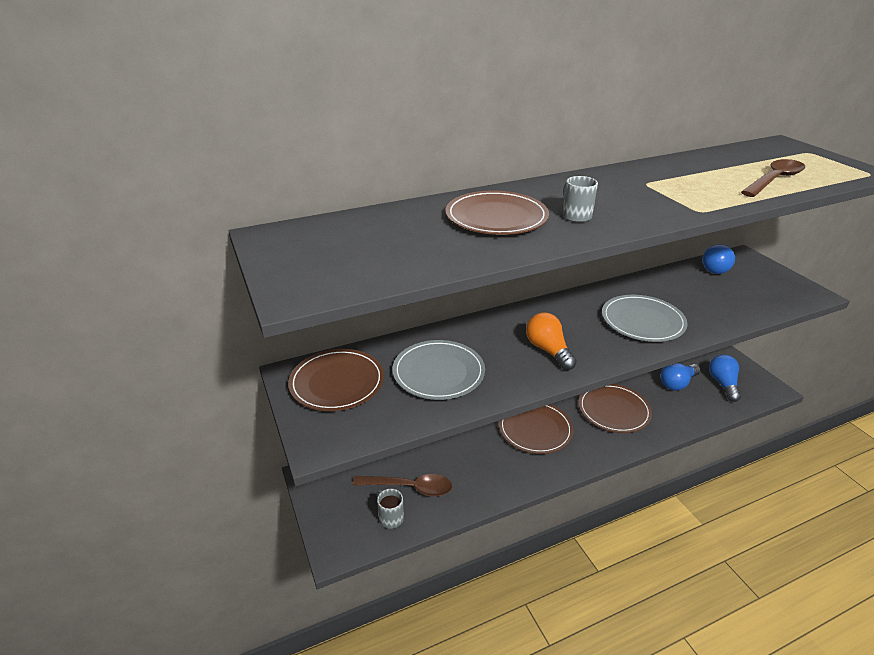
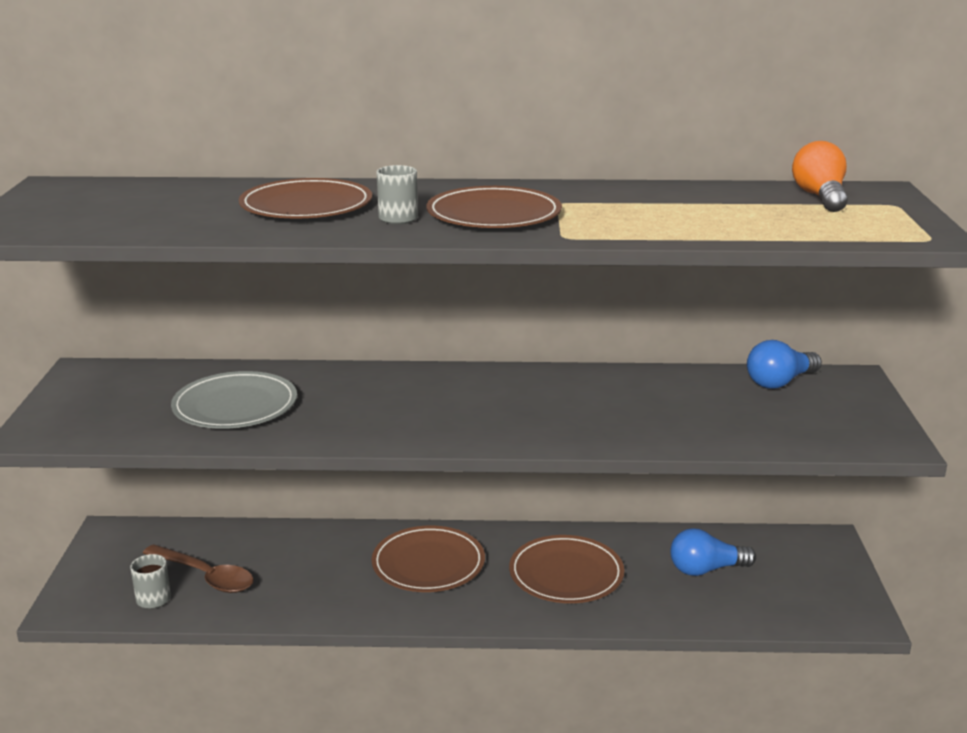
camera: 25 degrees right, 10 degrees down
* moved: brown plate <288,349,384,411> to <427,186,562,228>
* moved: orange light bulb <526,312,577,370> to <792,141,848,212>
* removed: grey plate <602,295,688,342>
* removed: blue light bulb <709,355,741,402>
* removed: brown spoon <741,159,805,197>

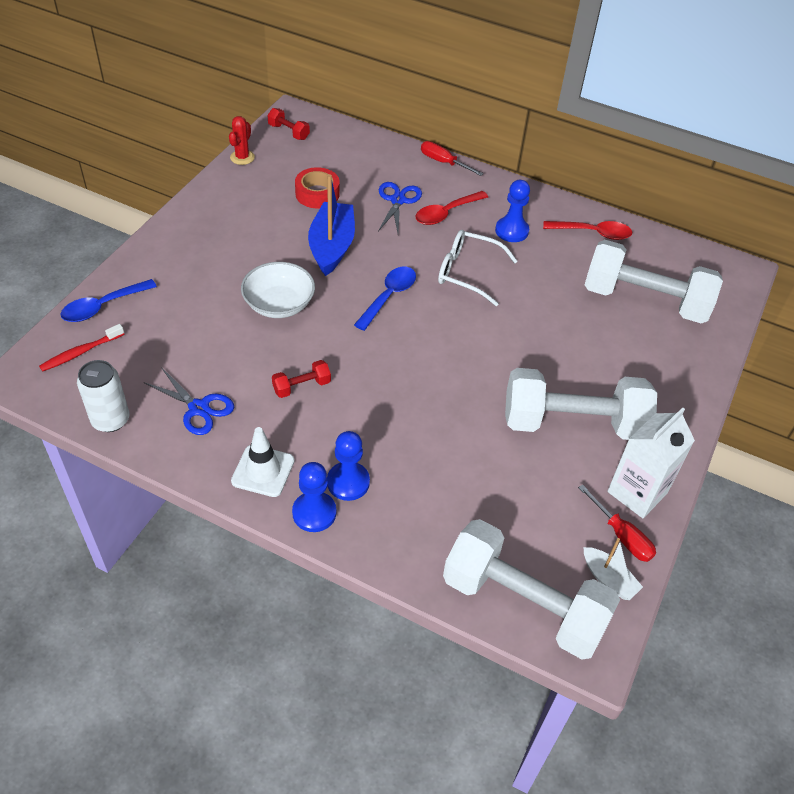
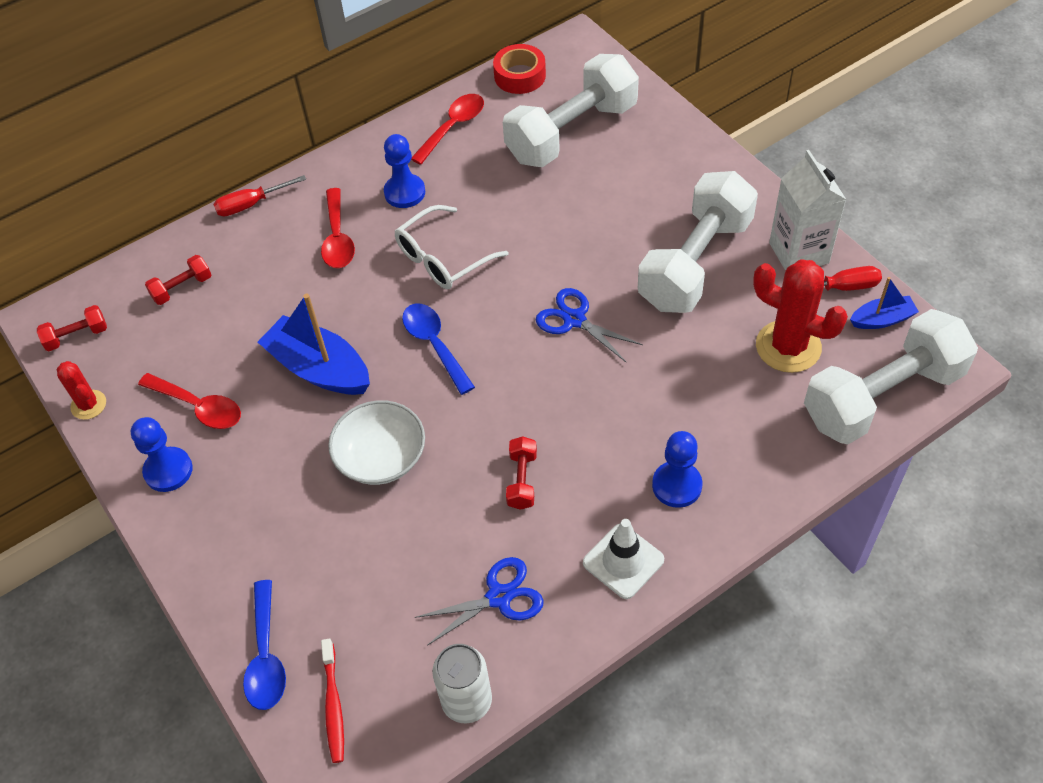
camera: 55 degrees left, 5 degrees up
* moved: blue pawn <292,462,336,532> to <131,417,193,492>
* added: red spoon <138,373,241,429>
* added: red dumbbell <145,255,211,305>
* moved: red tape <295,167,340,208> to <493,44,546,94>
* moved: blue scissors <378,182,422,233> to <536,288,643,363>
* added: red cactus <753,259,848,373>
* recoloured: white boat <583,538,643,600> to blue boat <850,277,919,329>

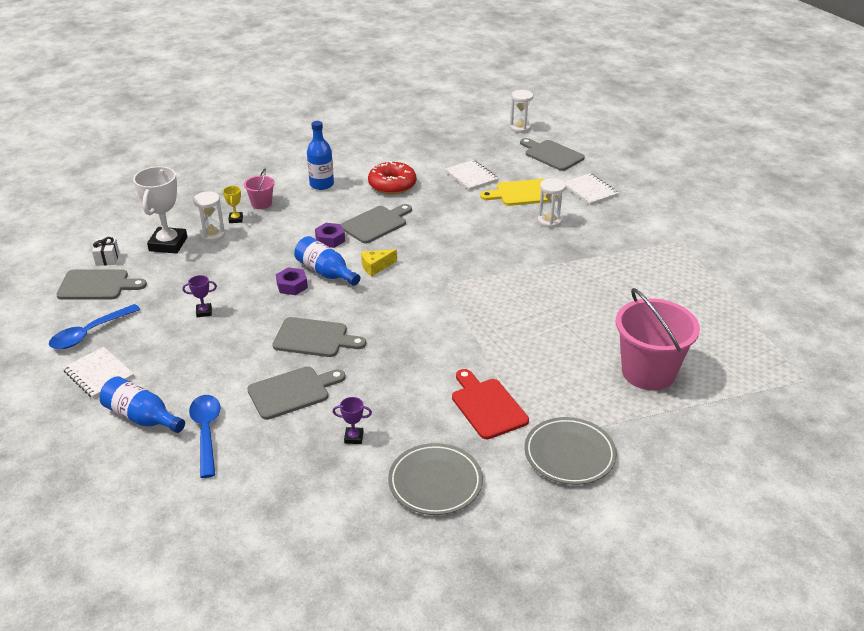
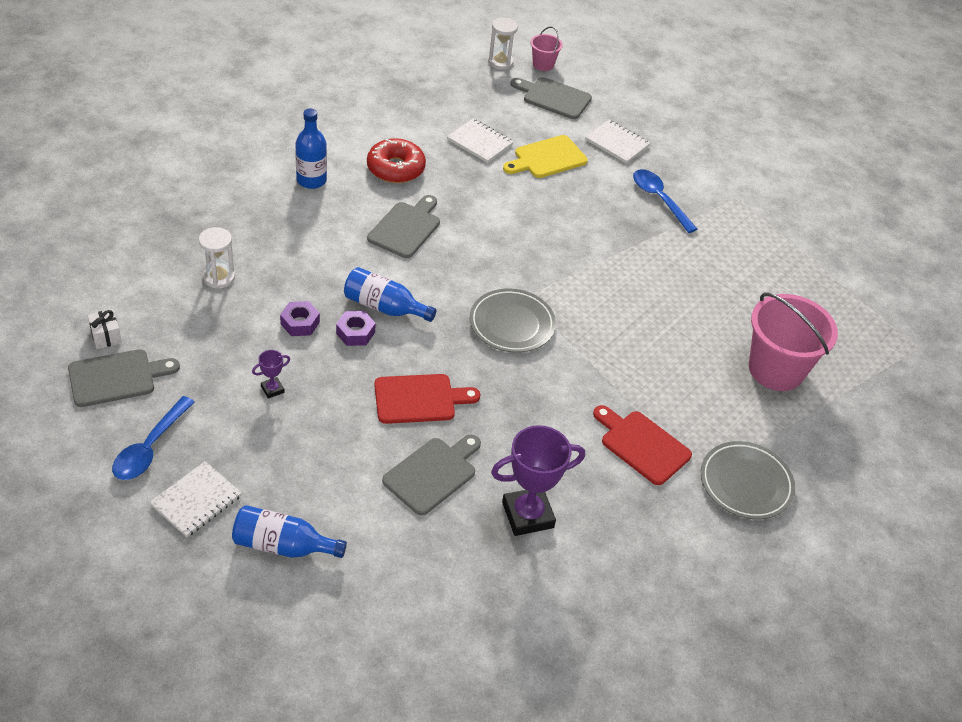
camera: 25 degrees left, 10 degrees up
* turned: white notebook <63,347,134,398> = <149,462,242,537> 75 degrees counterclockwise
* moved: purple nut <315,223,345,248> to <280,301,320,336>
* recoloured: grey cutting board <272,317,366,357> to red cutting board <374,374,480,424>
* moved: grey plate <388,443,483,515> to <470,289,556,353>
* resized: purple trophy <333,397,372,444> = <491,425,585,536> x2.20
* moved: pink bucket <244,168,275,209> to <531,27,563,71>
* moved: blue spoon <189,395,220,478> to <633,169,697,233>
* removed: white trophy <133,166,187,254>
* removed: yellow trophy <223,186,243,223>
* removed: yellow cheese <361,249,397,276>
* removed: white hourglass <537,178,566,228>

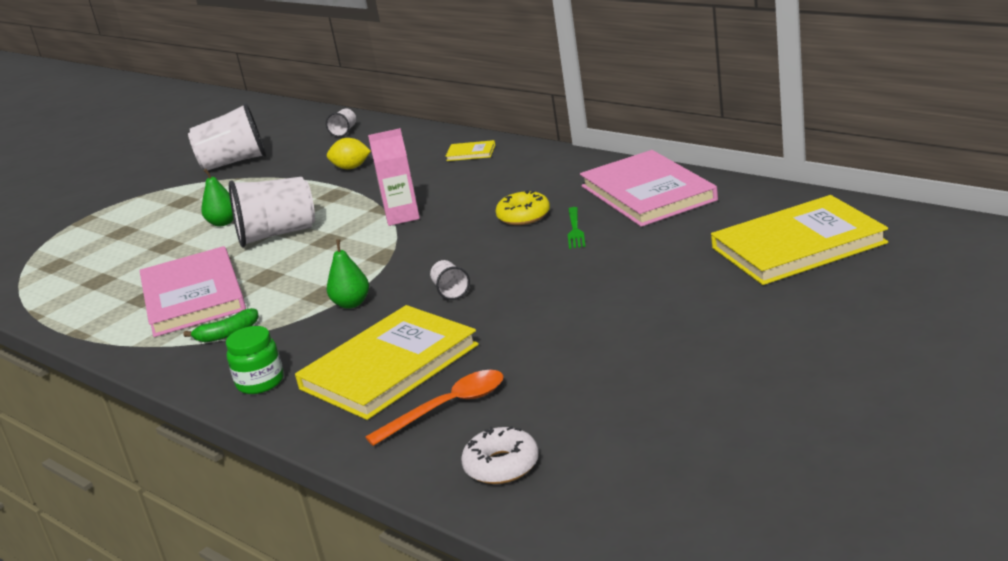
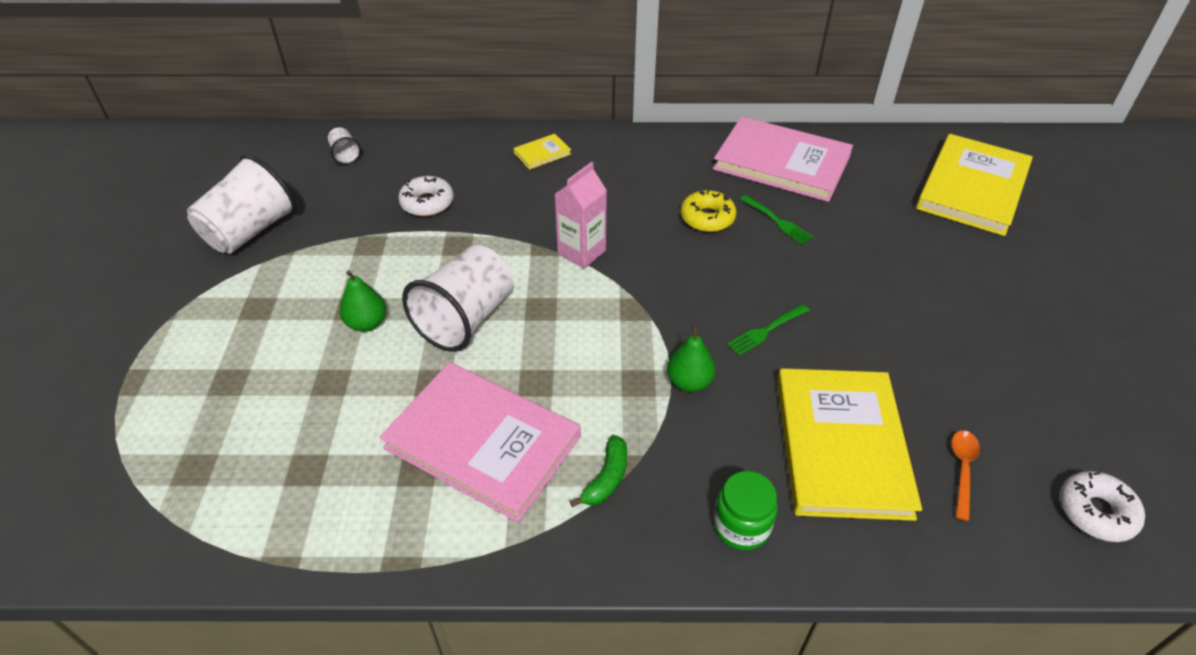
camera: 45 degrees left, 20 degrees up
* replaced: yellow lemon <327,138,371,169> to white donut <398,176,454,217>
* replaced: white cup <430,260,470,300> to green fork <727,304,810,356>
* resized: orange spoon <365,370,503,446> = <951,431,980,521> x0.66

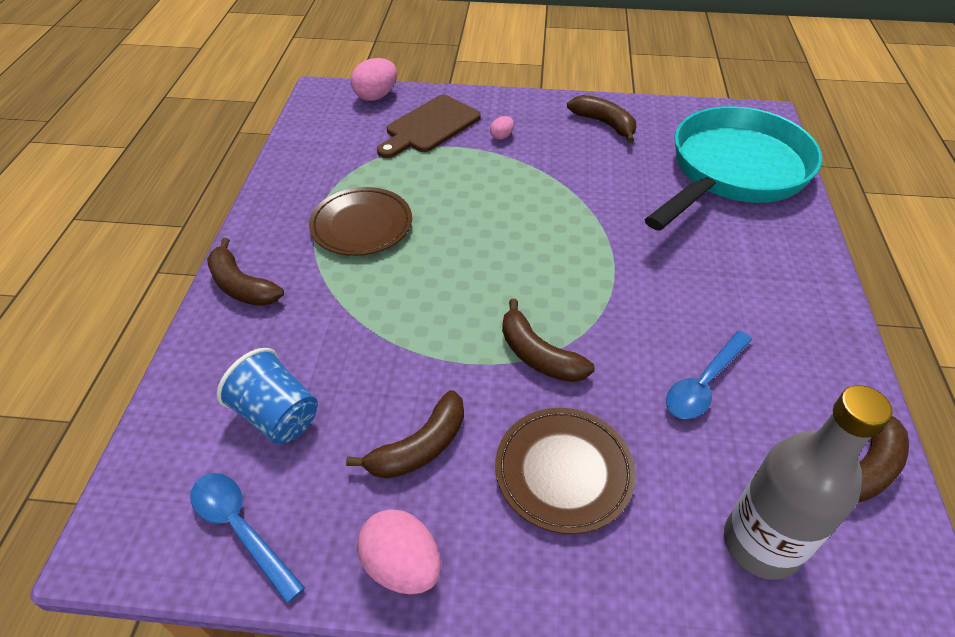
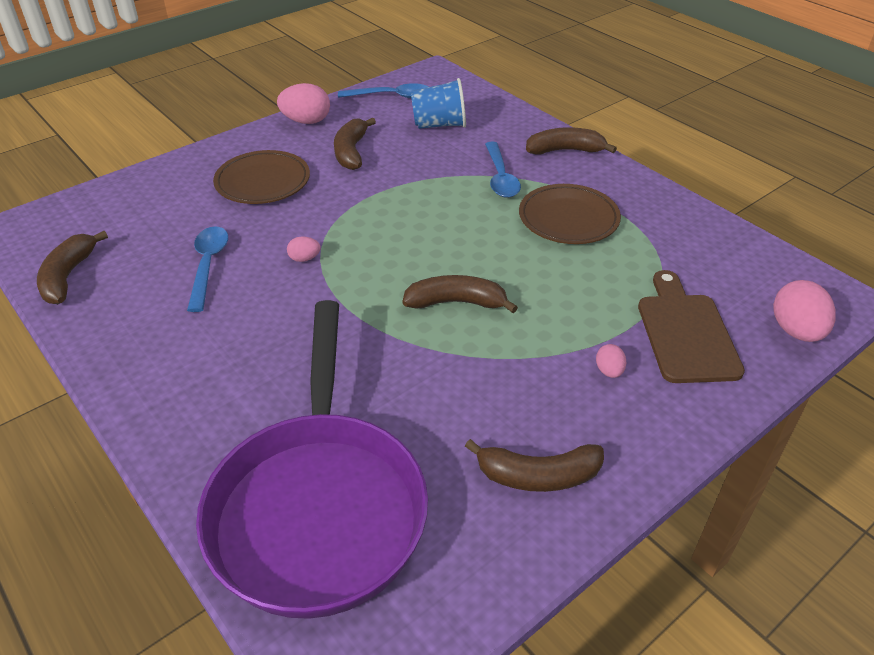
camera: 135 degrees right, 5 degrees down
* recoloured: turquoise pan <644,106,822,231> to purple pan <196,300,428,619>
* added: pink egg <287,237,321,262>
* moved: brown banana <502,299,595,382> to <402,275,518,313>
* added: blue spoon <485,142,521,198>
* removed: grey bottle <724,385,893,580>

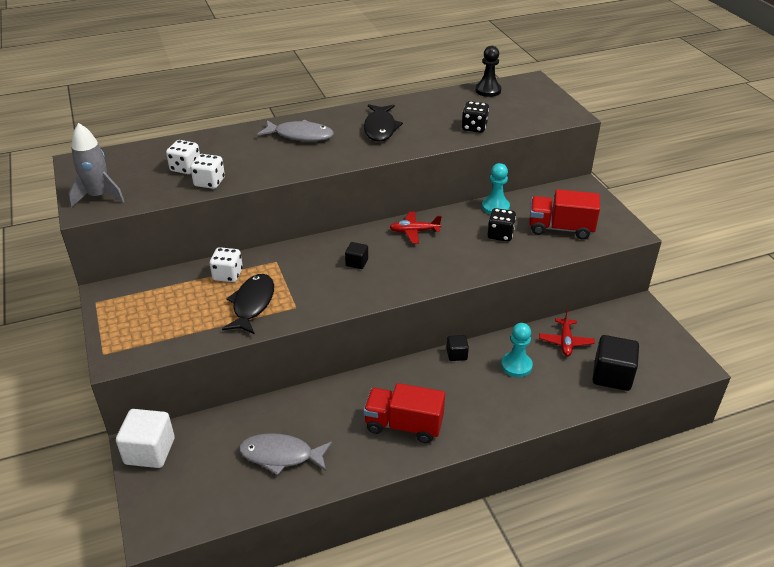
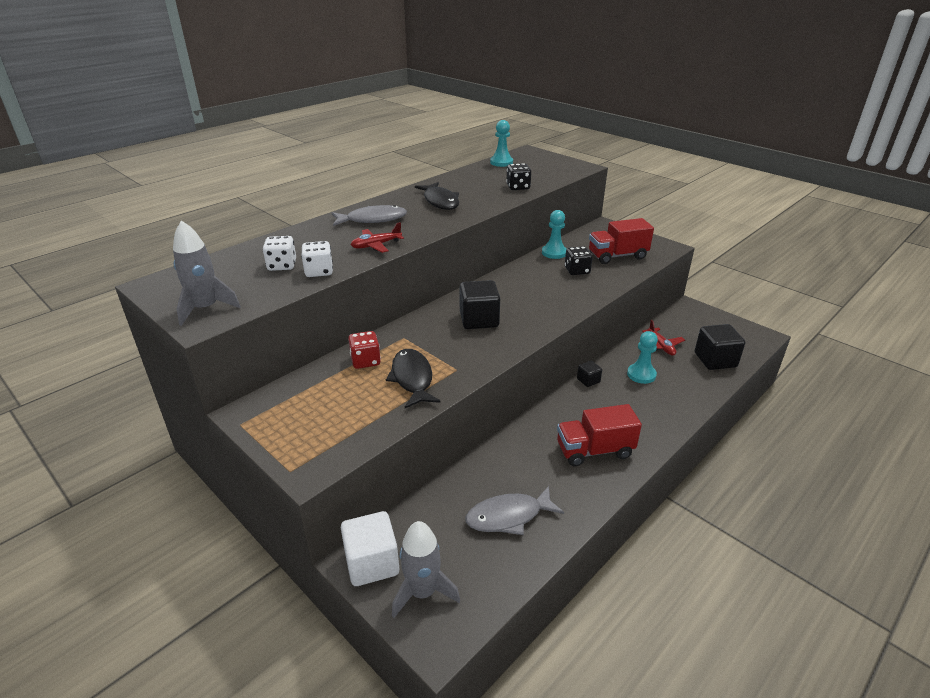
camera: 25 degrees left, 5 degrees down
* recoloured: white dice <210,247,243,282> to red dice <348,331,381,369>
* moved: red plane <390,212,442,244> to <351,222,404,253>
* added: grey rocket <392,521,460,618>
* resized: black cube <345,242,368,269> = <460,280,500,329> x1.94
* recoloured: black pawn <475,46,501,97> to turquoise pawn <490,120,513,167>

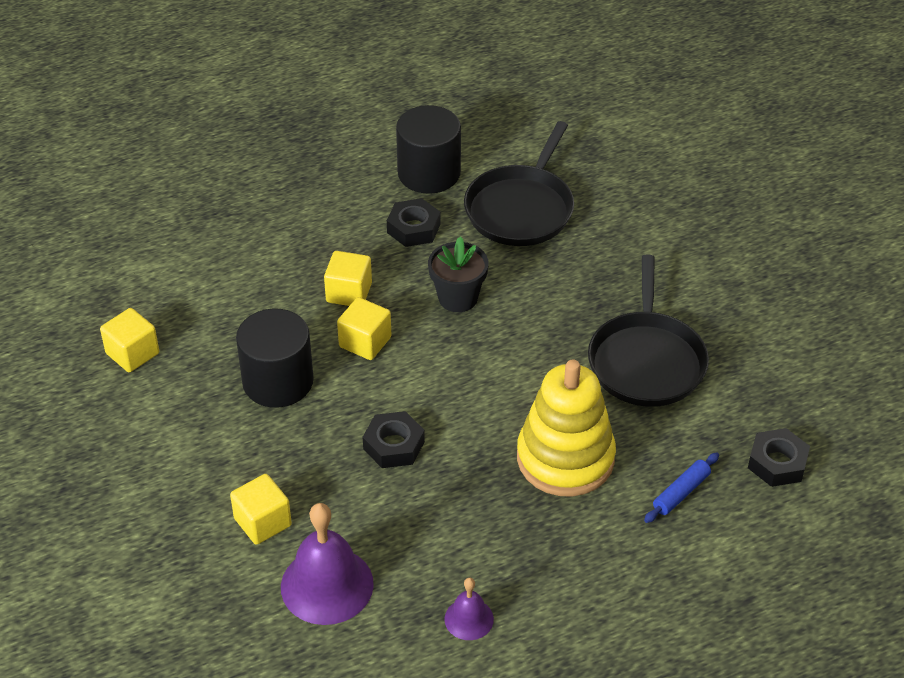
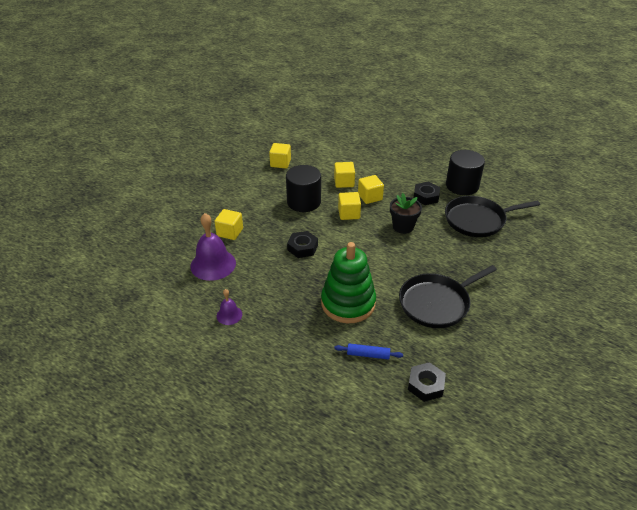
camera: 55 degrees right, 5 degrees down
* recoloured: yellow stacking toy <517,359,616,497> to green stacking toy <321,242,376,323>
* added: yellow cube <334,162,355,188>

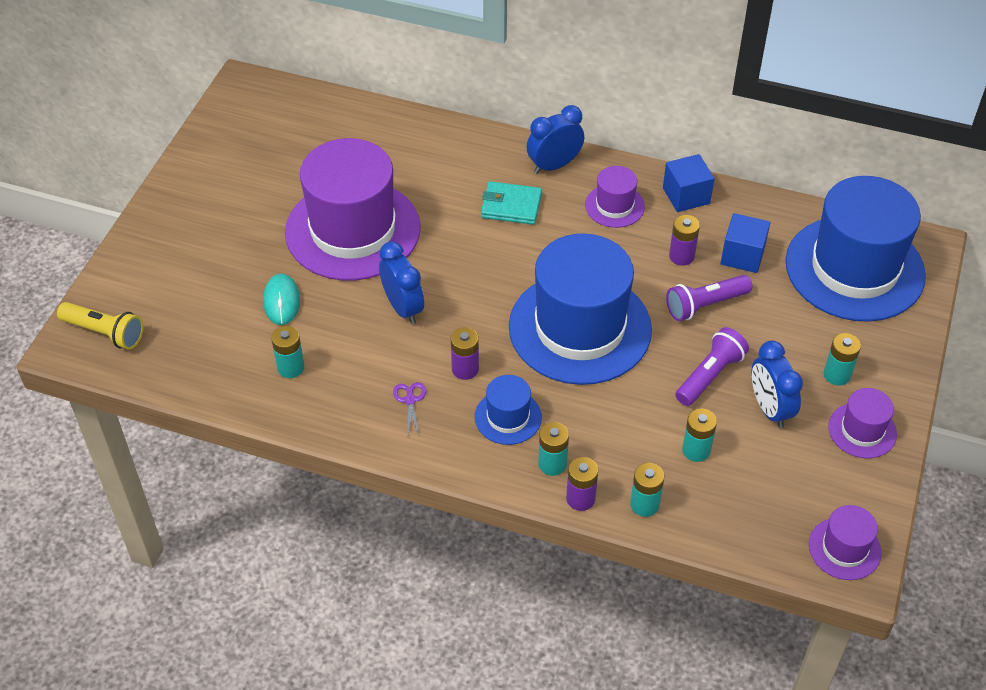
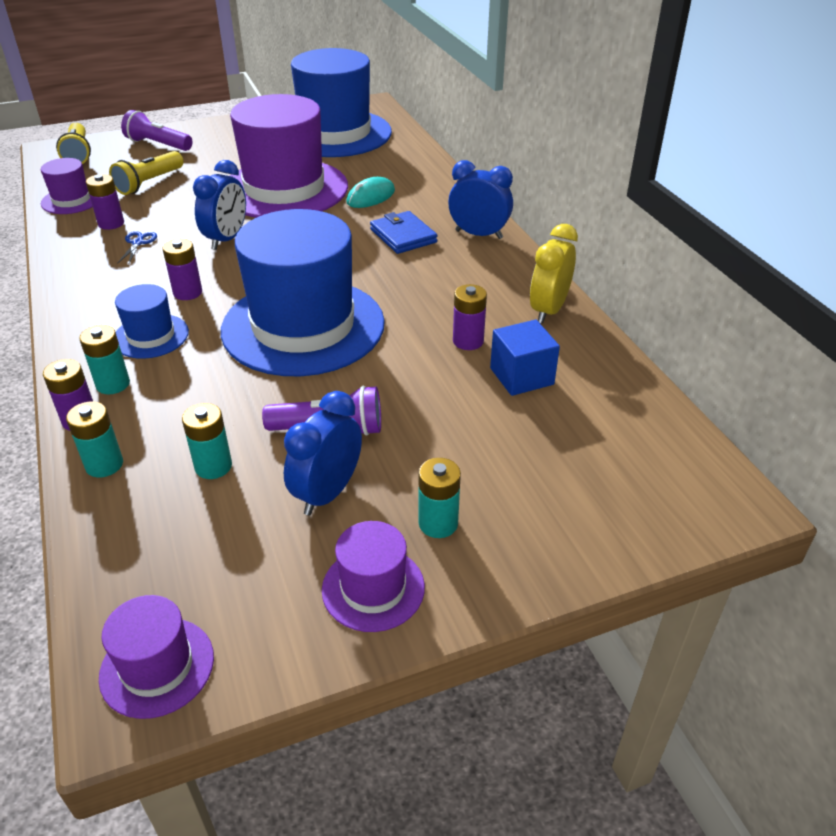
camera: 50 degrees right, 10 degrees down
* moved: purple hat <585,166,645,228> to <41,158,93,214>
* recoloured: turquoise battery <271,326,304,378> to purple battery <86,174,124,230>
* added: yellow flashlight <109,151,183,195>
* added: blue scissors <117,231,157,265>
* moved: purple flashlight <666,275,752,321> to <121,110,192,151>
* moved: blue hat <785,176,926,322> to <291,48,392,157>
* moved: turquoise mouse <263,274,300,325> to <346,177,395,208>
* recoloured: turquoise wallet <481,181,542,225> to blue wallet <370,211,438,254>
* replaced: blue cube <663,154,715,212> to yellow clock <530,224,578,324>
* removed: purple scissors <393,382,426,434>

